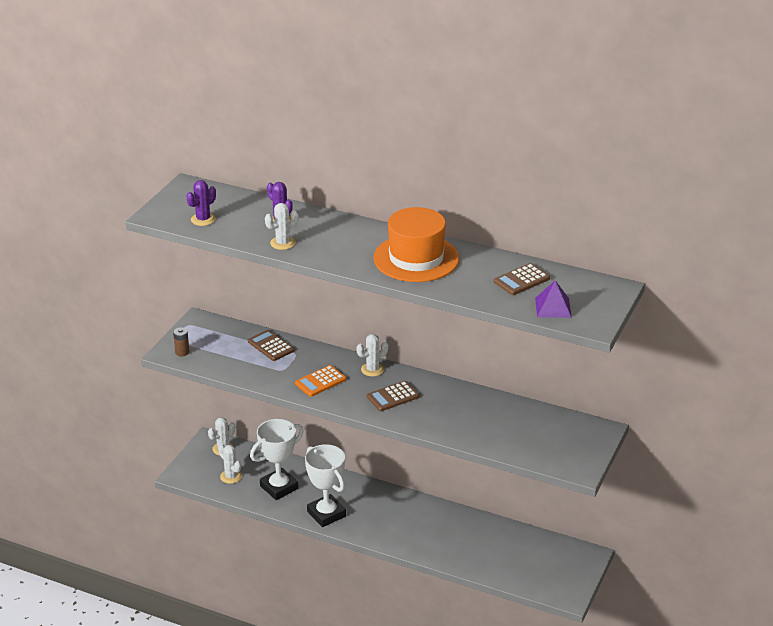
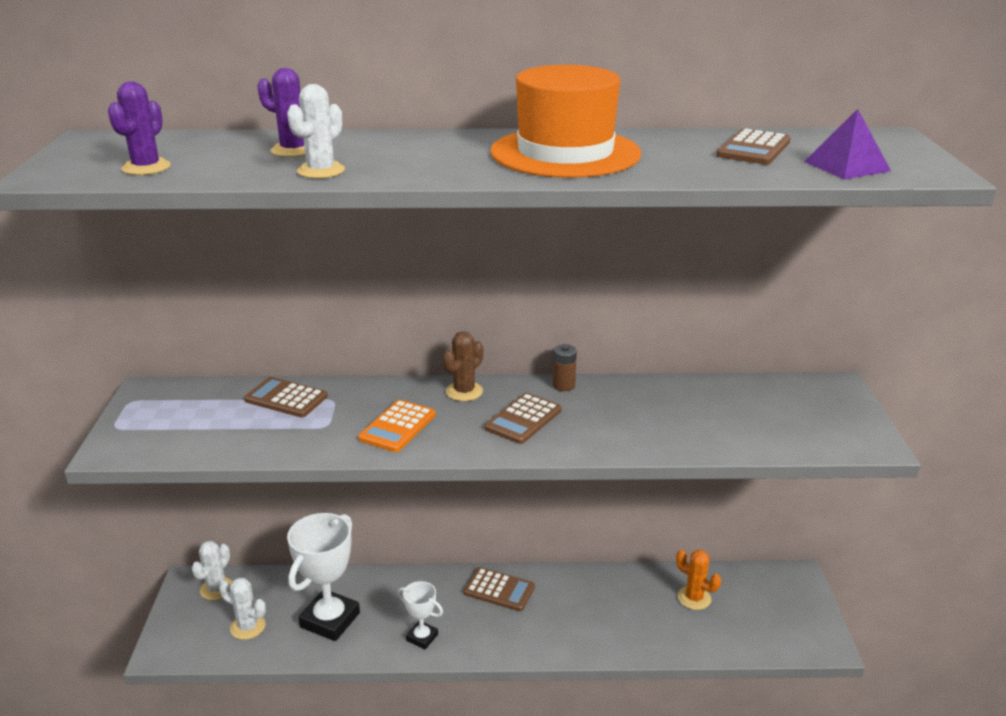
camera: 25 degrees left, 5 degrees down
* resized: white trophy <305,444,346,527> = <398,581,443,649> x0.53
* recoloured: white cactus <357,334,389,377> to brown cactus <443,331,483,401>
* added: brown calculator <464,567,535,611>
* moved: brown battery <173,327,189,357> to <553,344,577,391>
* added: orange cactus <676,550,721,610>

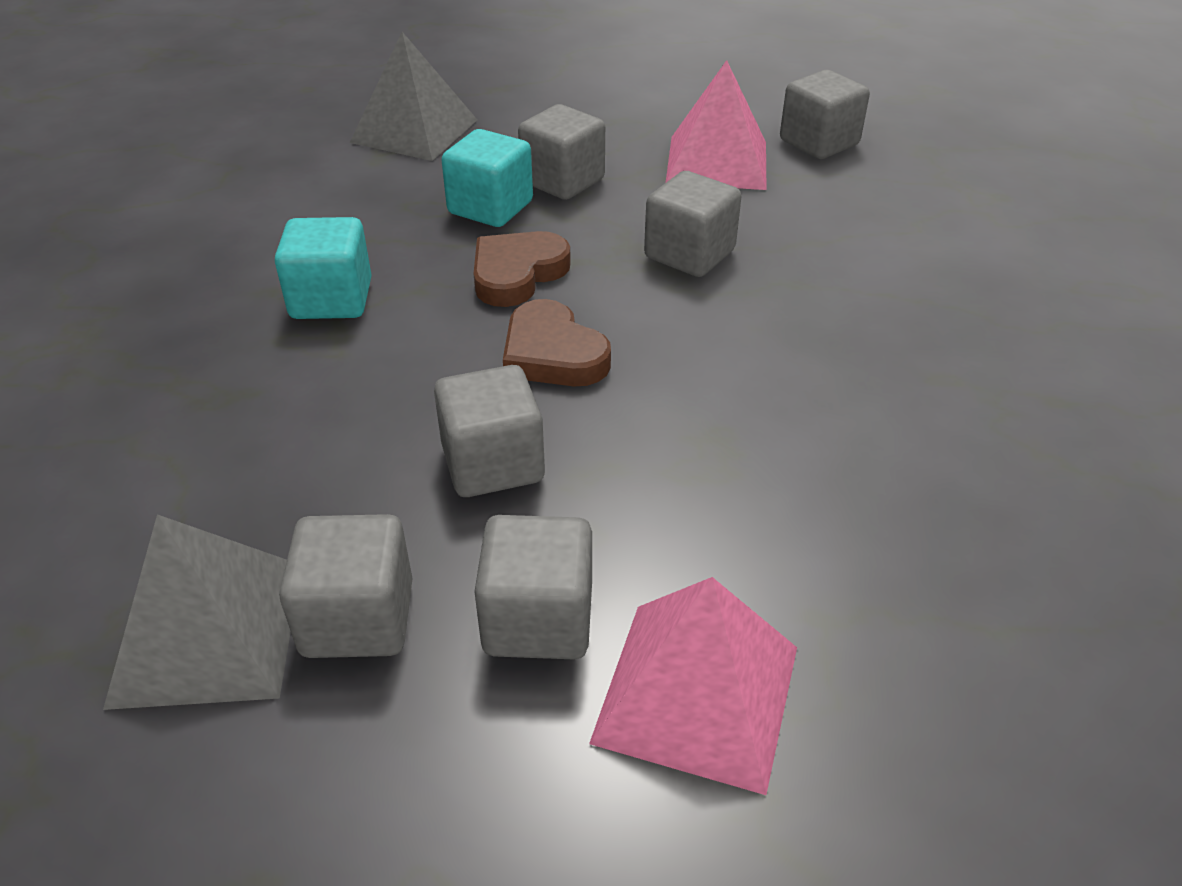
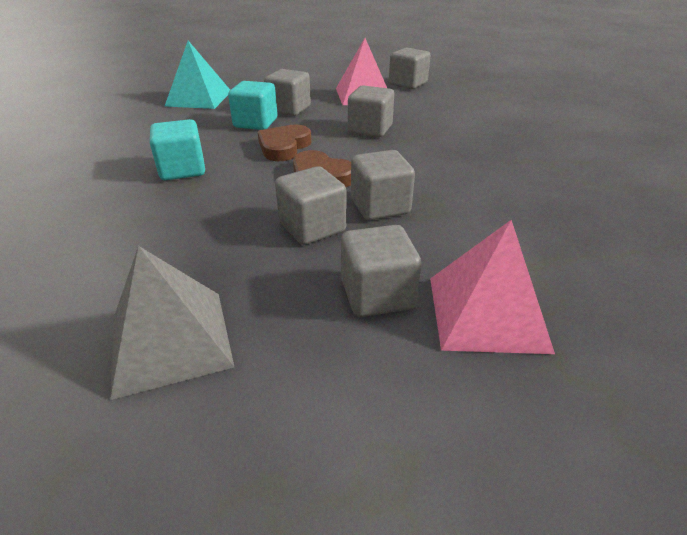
camera: 15 degrees left, 5 degrees down
* recoloured: grey pyramid <350,32,477,161> to turquoise pyramid <165,41,230,109>
* moved: grey cube <279,514,413,658> to <351,150,415,220>

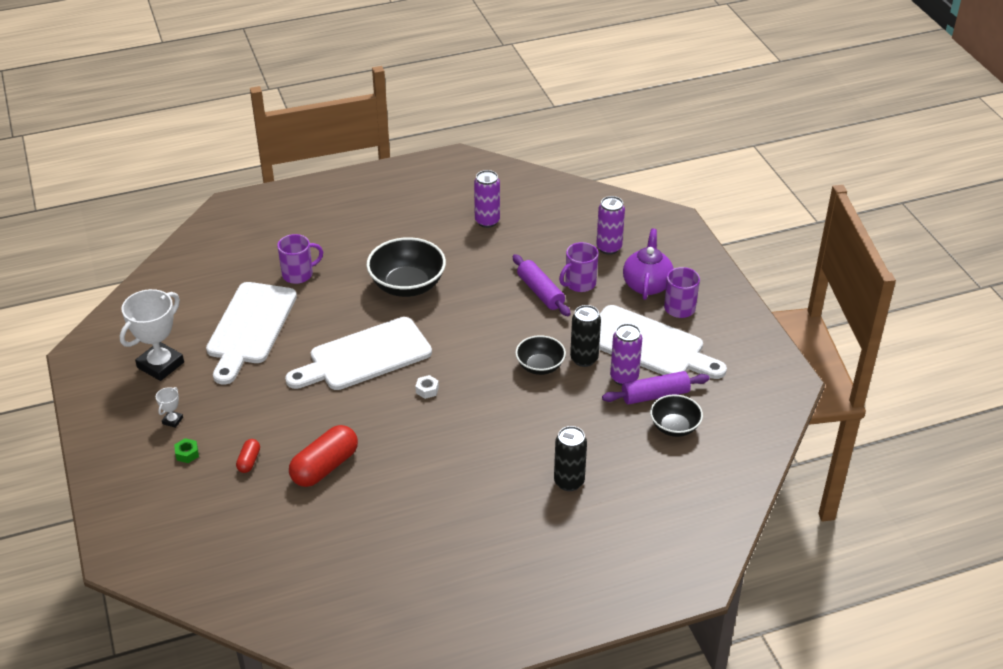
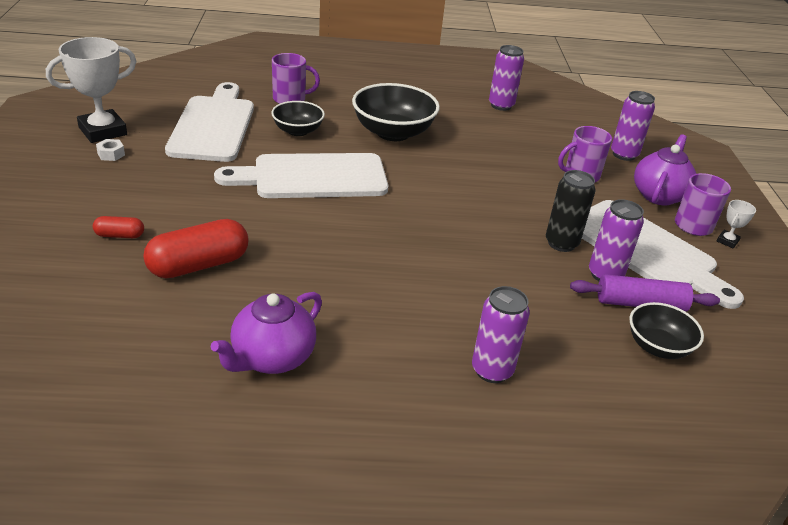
camera: 15 degrees right, 5 degrees down
* turned: red capsule <236,439,260,473> = <93,216,144,238> 60 degrees clockwise
* moved: white nut <415,375,439,399> to <96,139,125,161>
* turned: white cutting board <206,282,297,385> = <165,82,254,162> 150 degrees clockwise
* added: purple teapot <210,292,322,374>
* moved: black bowl <515,335,566,375> to <271,101,325,136>
* recoloured: black can <554,426,587,491> to purple can <472,286,530,383>
* moved: white trophy <156,387,183,428> to <717,200,756,248>
* removed: green nut <174,438,199,463>
* removed: purple rolling pin <513,254,571,316>

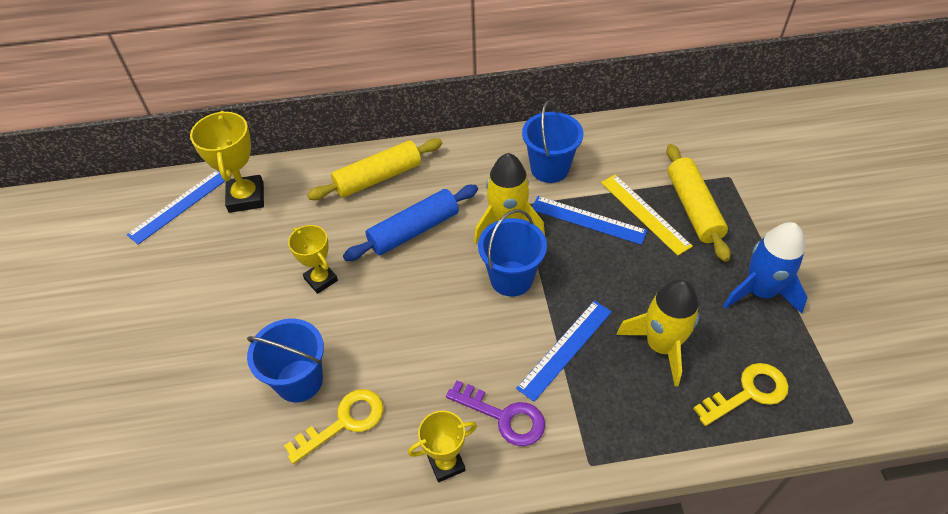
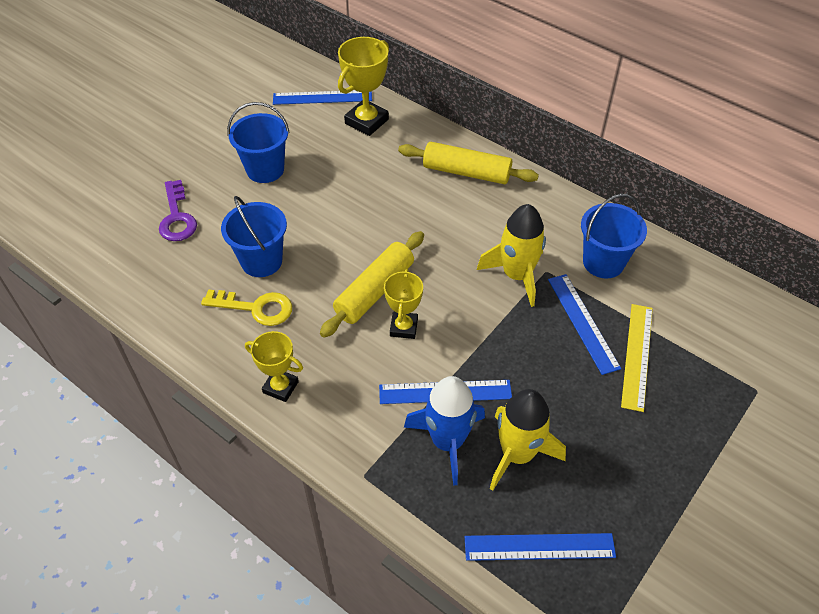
camera: 45 degrees right, 0 degrees up
* moved: purple key <446,380,545,446> to <159,180,197,241>
* moved: blue bucket <478,209,547,297> to <227,102,290,183>
* moved: yellow rolling pin <667,144,731,262> to <320,231,424,338>
* moved: yellow trophy <288,225,338,294> to <384,269,423,339>
* moved: blue rocket <724,222,808,314> to <404,376,485,486>
* replaced: yellow key <693,363,789,426> to blue ruler <465,533,616,561>
* removed: blue rolling pin <343,185,478,261>

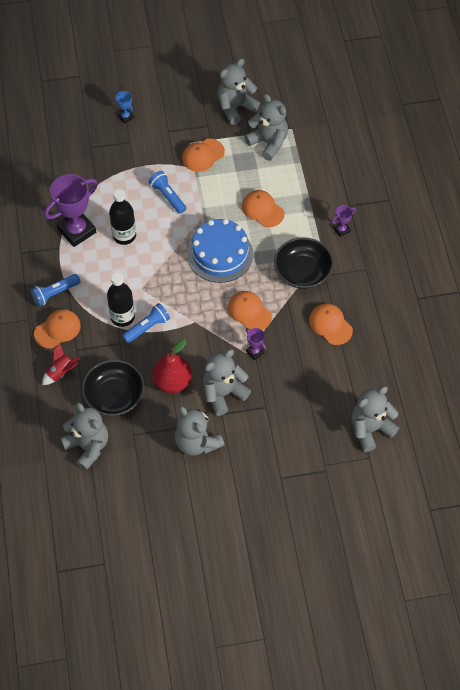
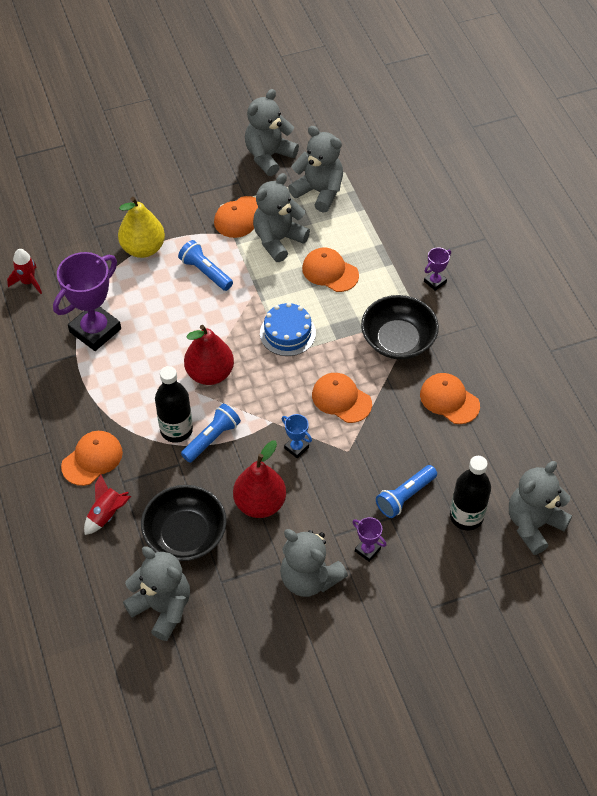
camera: 10 degrees left, 5 degrees down
* added: red rocket <7,249,42,294>
* added: yellow pear <118,197,165,258>
* added: red pear <184,325,234,385>
* moved: grey teddy bear <203,349,251,416> to <253,173,310,262>
* resized: blue cake <187,219,253,283> = <260,303,316,356> x0.65
* moved: blue trophy <116,91,134,123> to <282,414,312,458>
* moved: purple trophy <246,328,266,360> to <352,517,386,562>
* moved: blue flashlight <31,274,80,306> to <376,465,437,518>
* moved: black bottle <109,189,136,245> to <450,456,491,530>

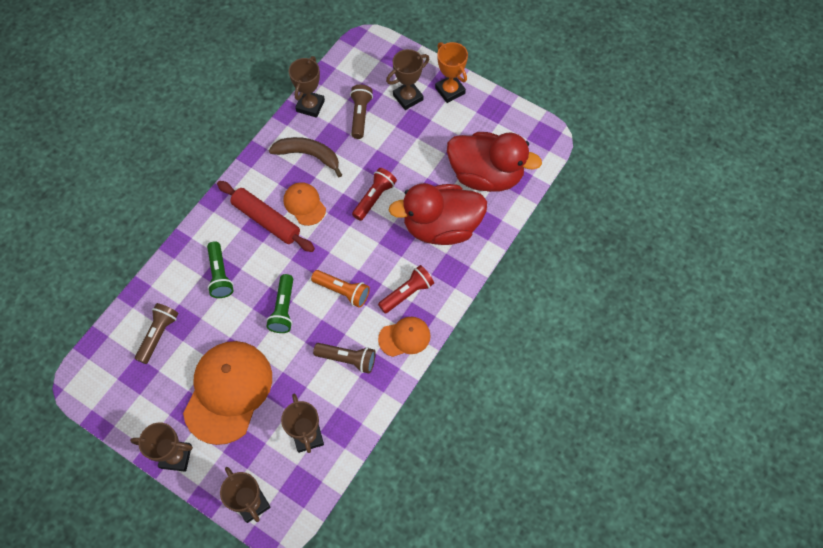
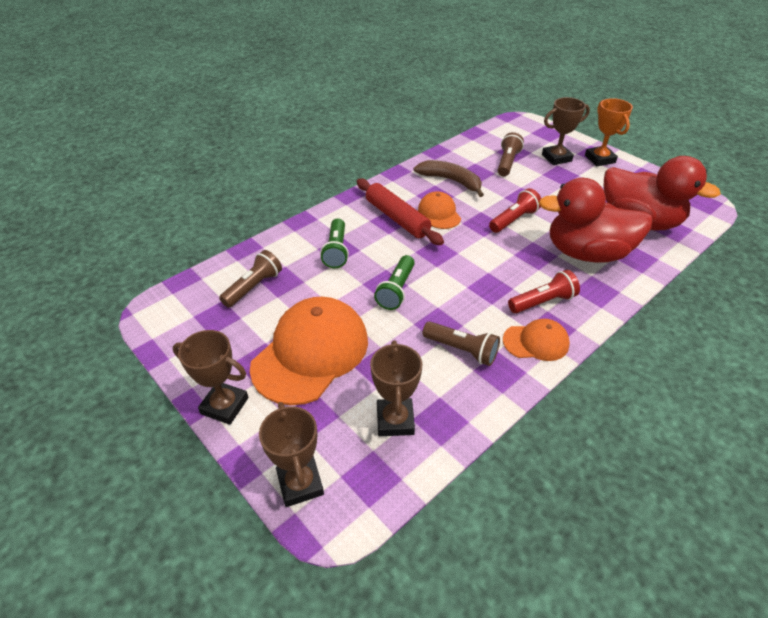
camera: 15 degrees right, 20 degrees down
* removed: brown trophy <289,56,325,118>
* removed: orange flashlight <311,270,370,308>

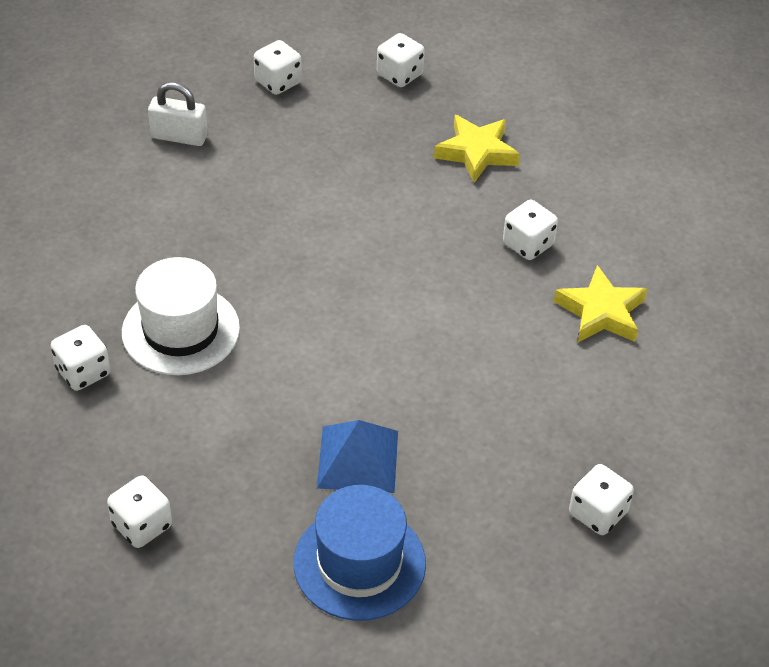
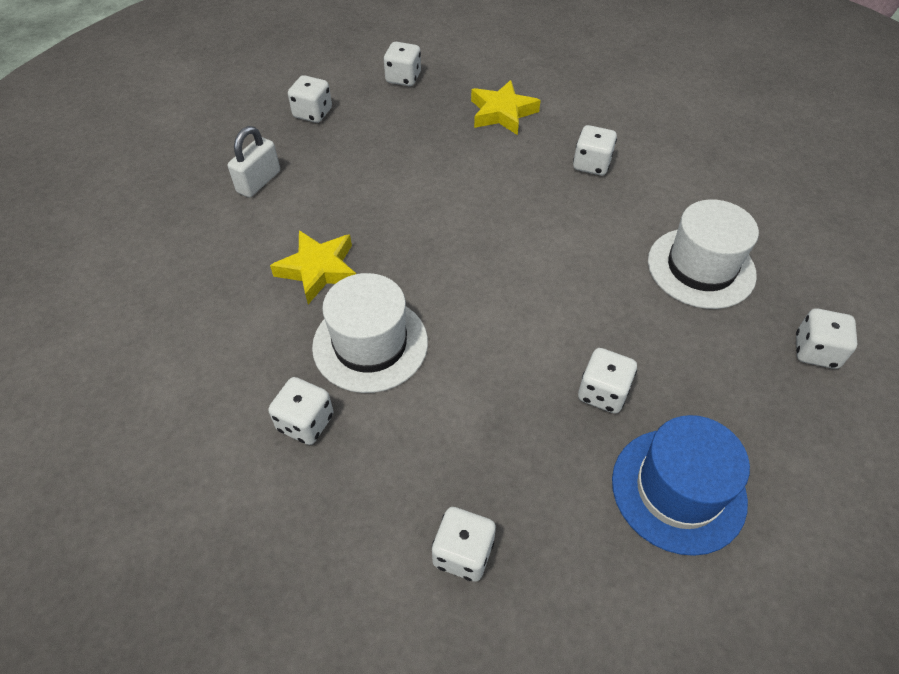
camera: 25 degrees left, 5 degrees up
* turned: white padlock <148,82,208,146> = <228,126,280,197> 45 degrees counterclockwise
* moved: yellow star <554,265,647,342> to <270,230,356,304>
* replaced: blue pyramid <317,420,398,493> to white dice <578,348,637,413>
* added: white hat <648,199,759,309>

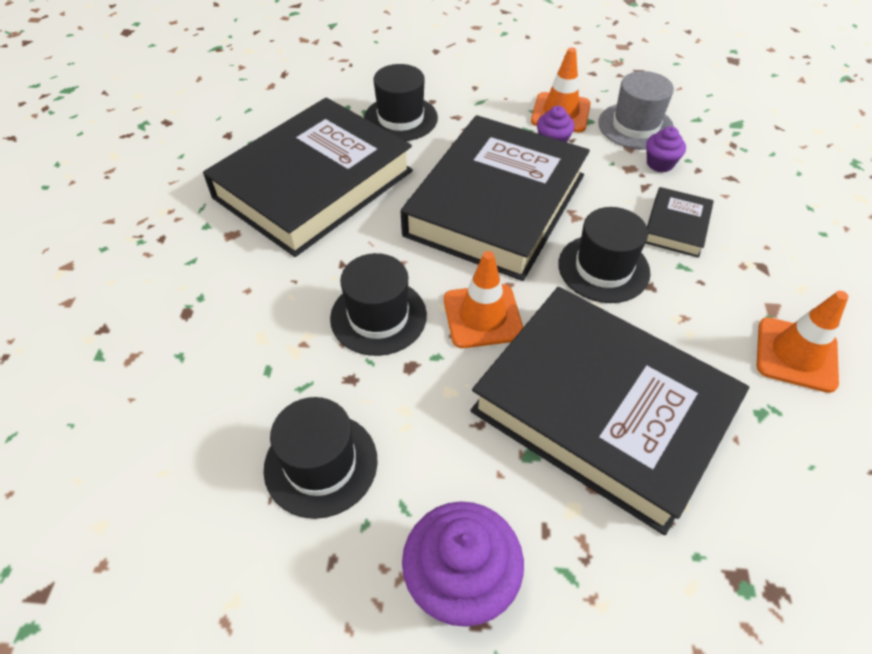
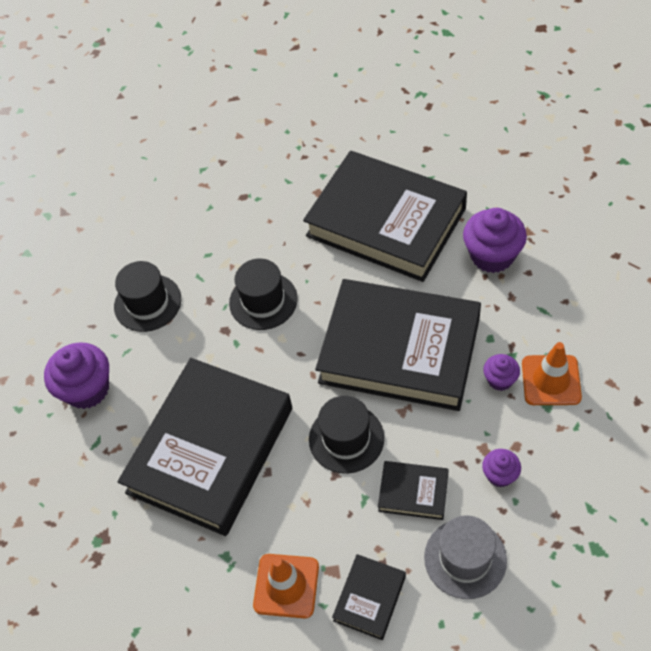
camera: 85 degrees right, 5 degrees up
* added: black book <332,554,406,640>
* moved: grey hat <598,71,674,149> to <424,515,507,599>
* replaced: black hat <364,64,438,141> to purple cupcake <463,208,527,273>
* removed: orange traffic cone <444,251,523,348>

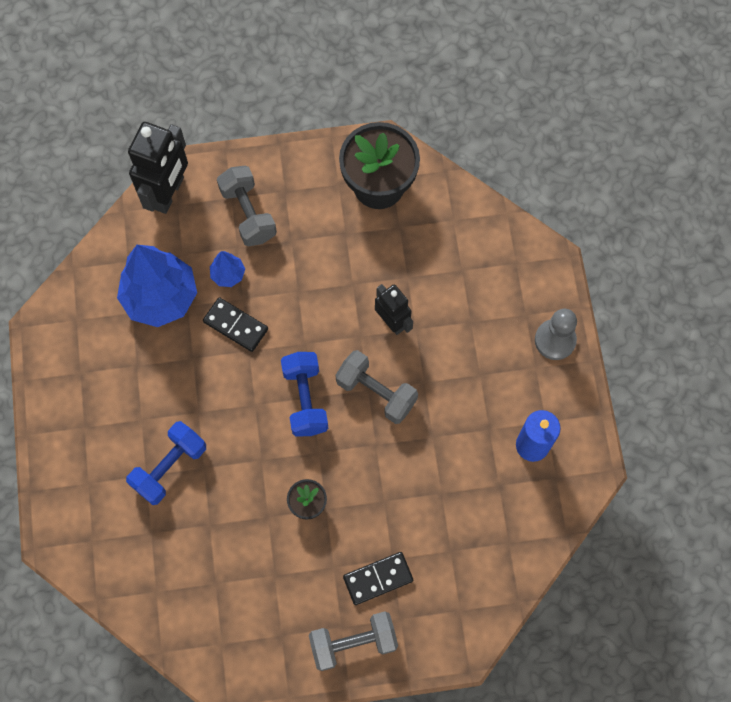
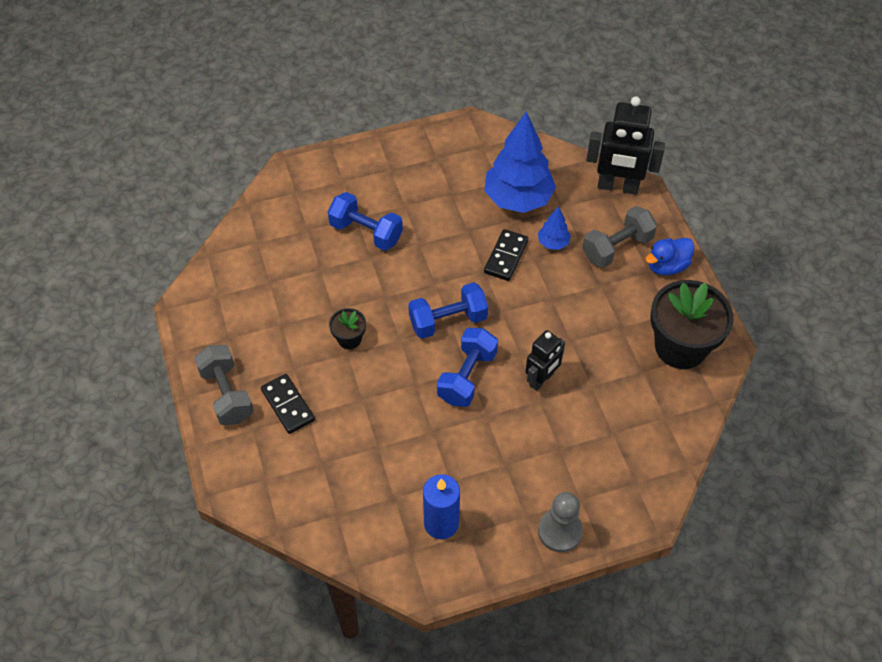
camera: 80 degrees right, 15 degrees down
* recoloured: grey dumbbell <336,350,418,424> to blue dumbbell <437,328,498,407>
* added: blue duck <645,238,694,275>

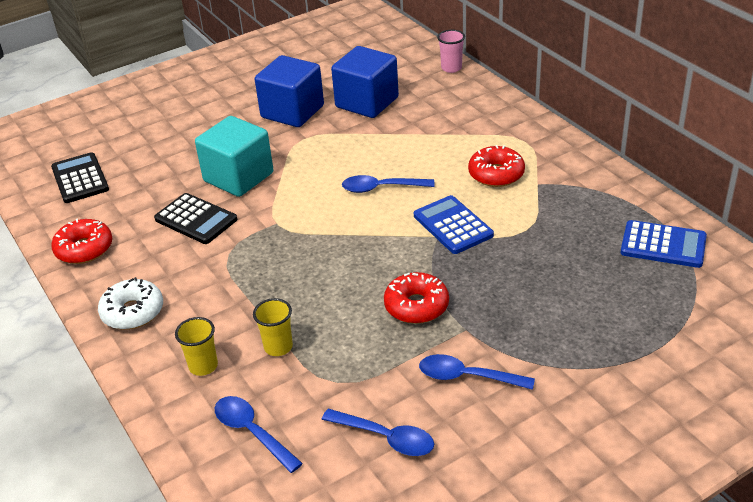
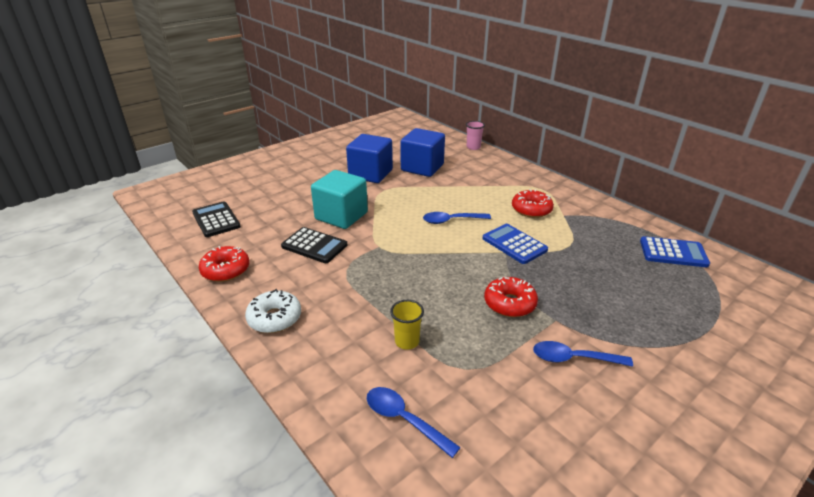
camera: 10 degrees left, 5 degrees down
* removed: yellow cup <175,317,218,376>
* removed: blue spoon <322,409,434,456>

